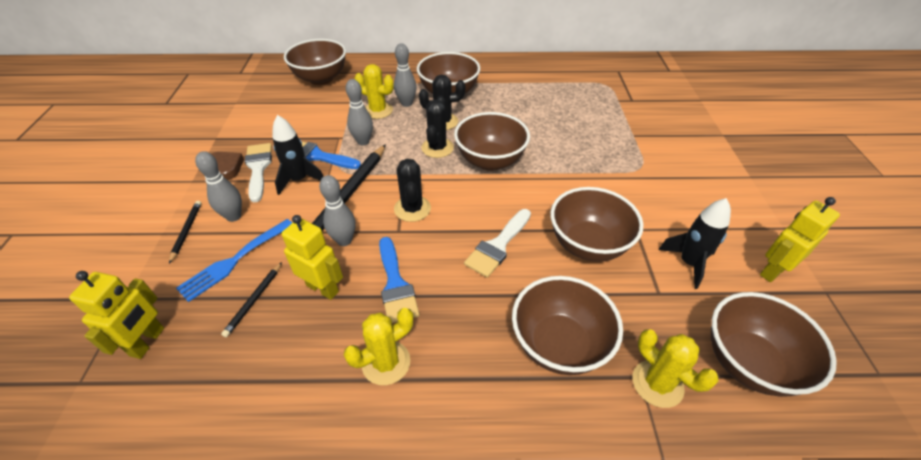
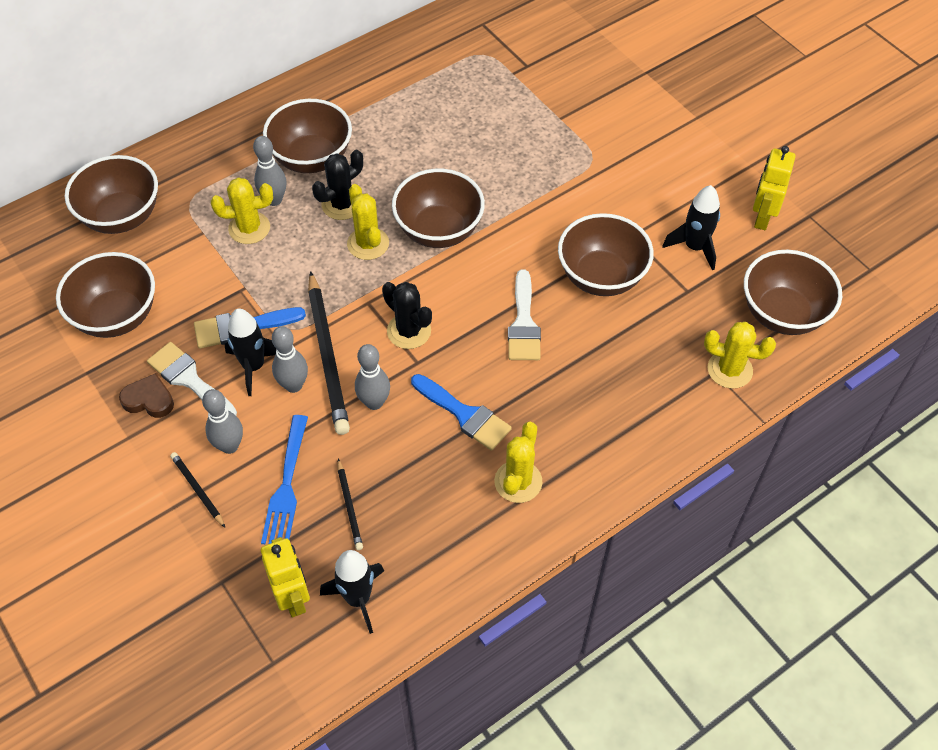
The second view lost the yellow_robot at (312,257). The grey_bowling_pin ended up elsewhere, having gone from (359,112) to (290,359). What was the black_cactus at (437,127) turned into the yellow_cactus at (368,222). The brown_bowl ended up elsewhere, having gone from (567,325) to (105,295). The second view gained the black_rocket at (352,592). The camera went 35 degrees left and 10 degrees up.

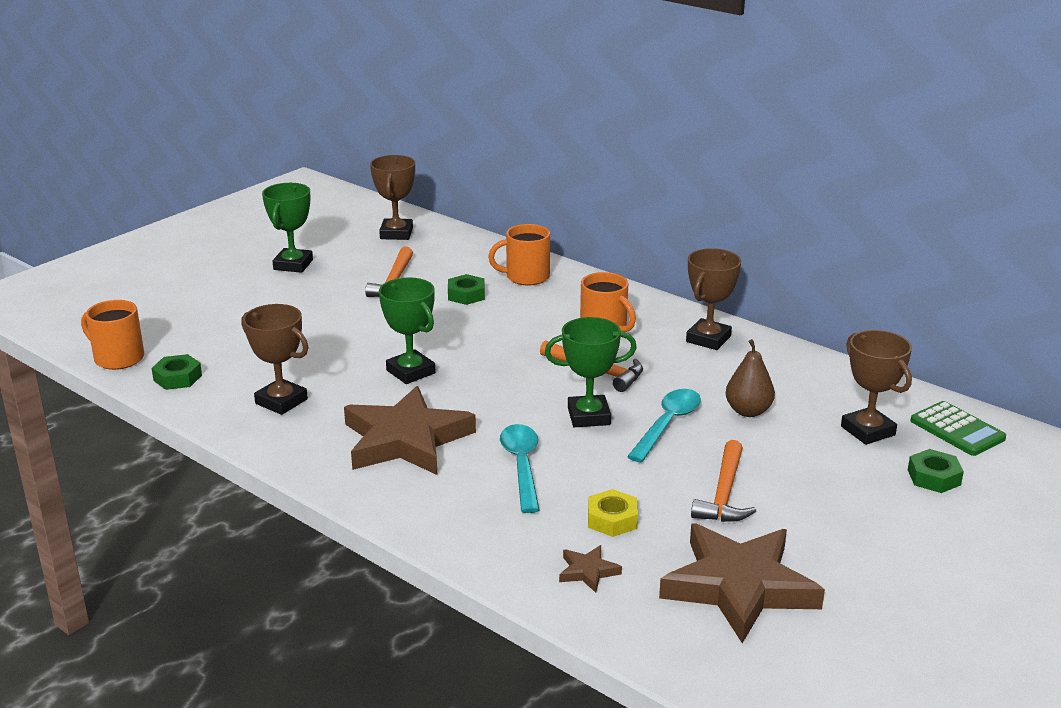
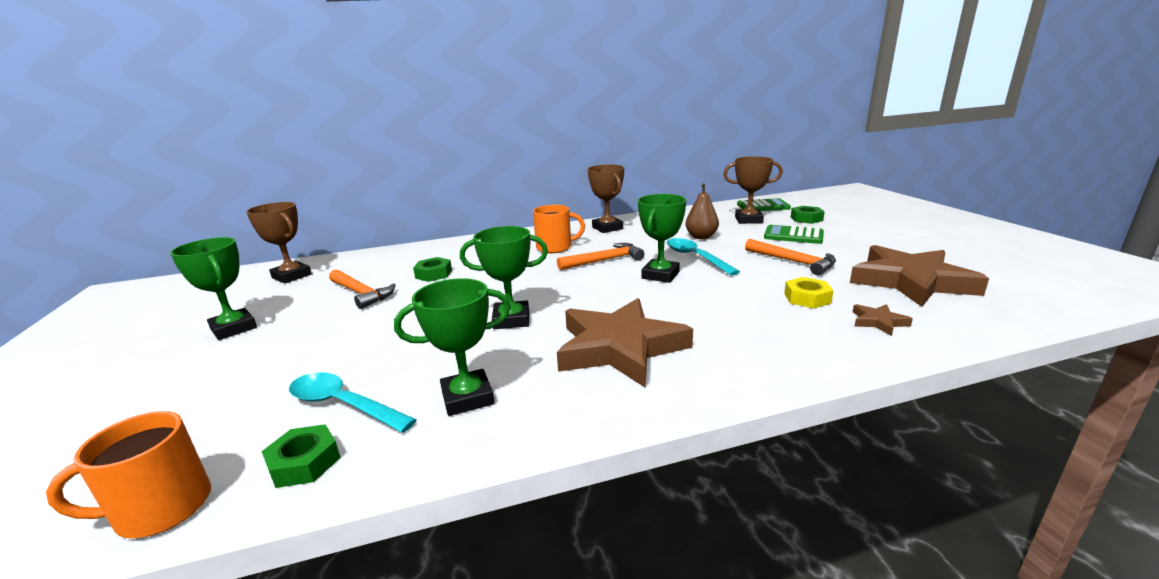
What was the brown_trophy at (275,359) turned into the green_trophy at (452,347). The second view lost the orange_mug at (519,255). The turquoise_spoon ended up elsewhere, having gone from (519,468) to (353,402). The second view gained the green_calculator at (794,234). The camera went 55 degrees left and 5 degrees down.

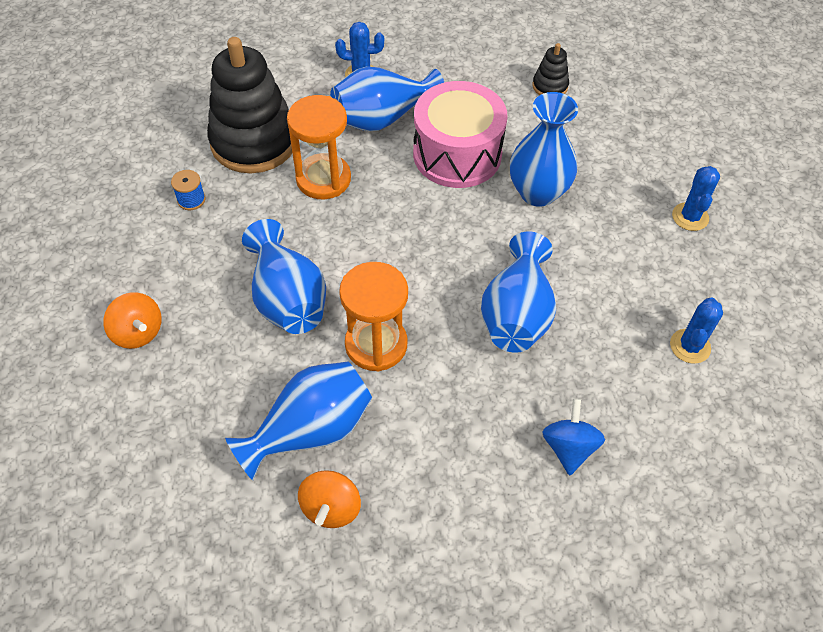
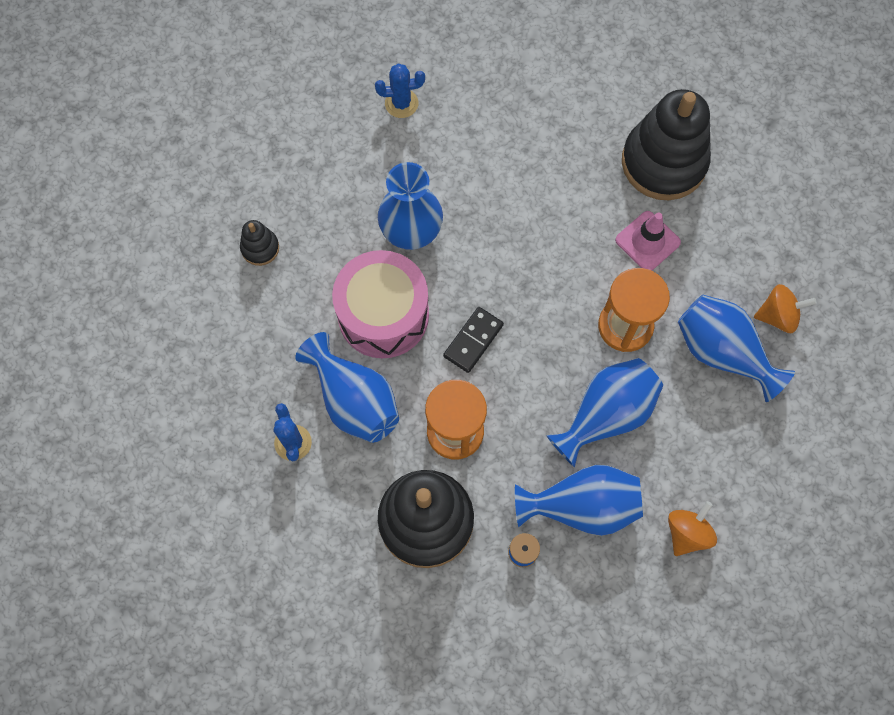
The blue_vase ended up elsewhere, having gone from (518,292) to (579,500). Where the blue_spinning_top stood at (573,436), the black_stacking_toy came to stand at (666,144). The second view lost the blue_cactus at (696,331). The second view gained the black_domino at (473,340). The second view gained the pink_traffic_cone at (648,241). The camera went 105 degrees left and 15 degrees up.

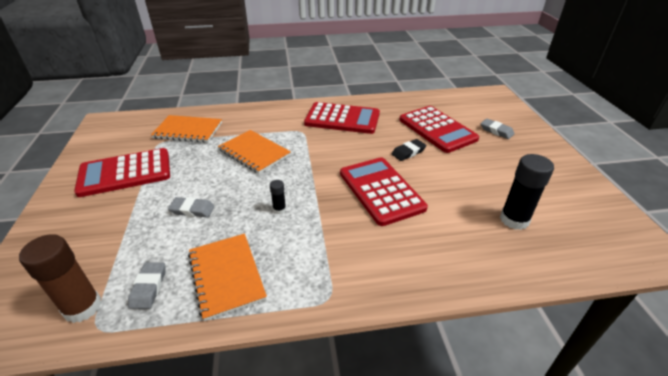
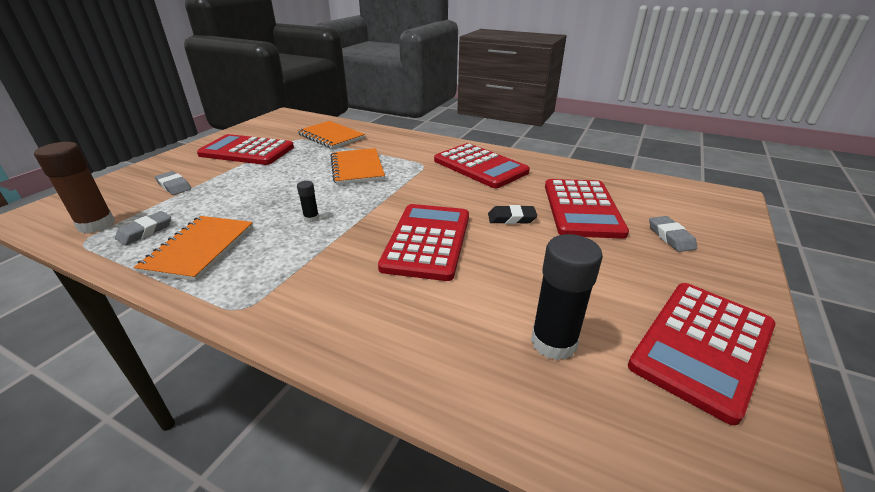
The grey_eraser ended up elsewhere, having gone from (191,207) to (173,183). The second view gained the red_calculator at (702,354). The camera went 35 degrees right and 5 degrees down.

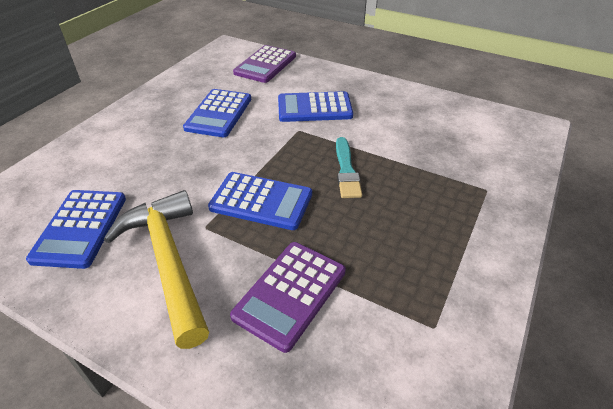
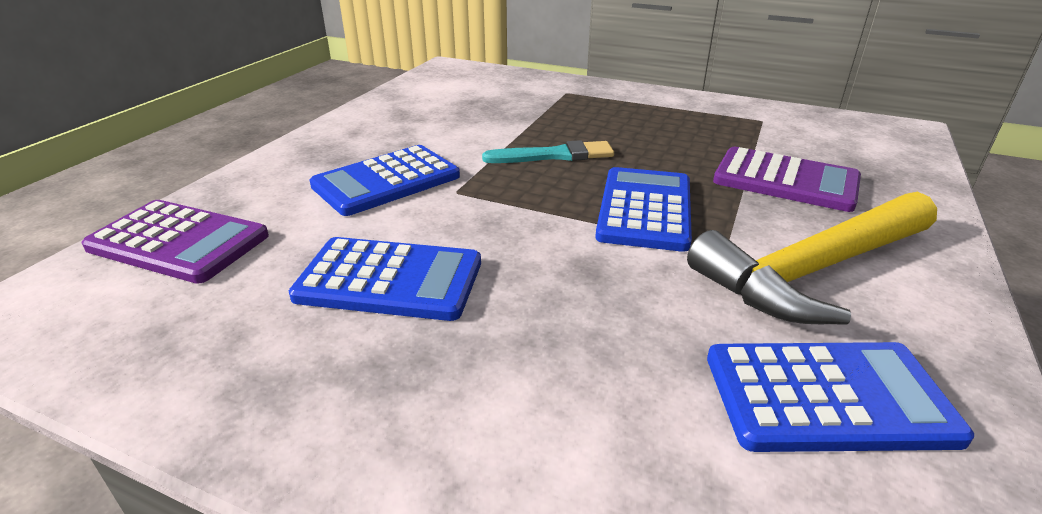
The blue_calculator at (315,106) ended up facing another way, 60 degrees clockwise from before. The camera went 95 degrees left and 10 degrees down.

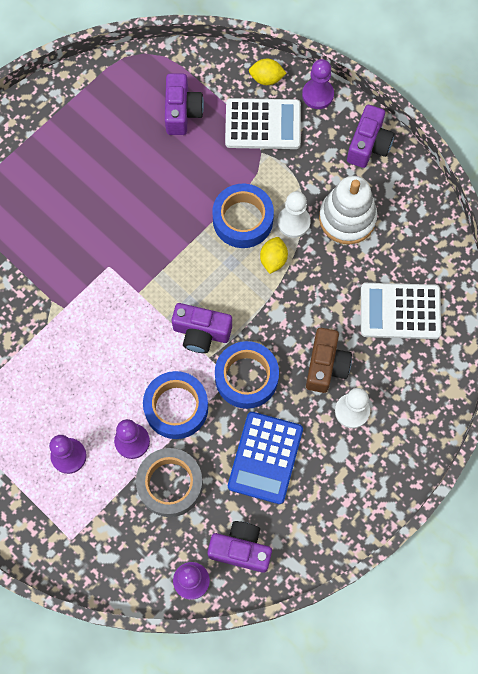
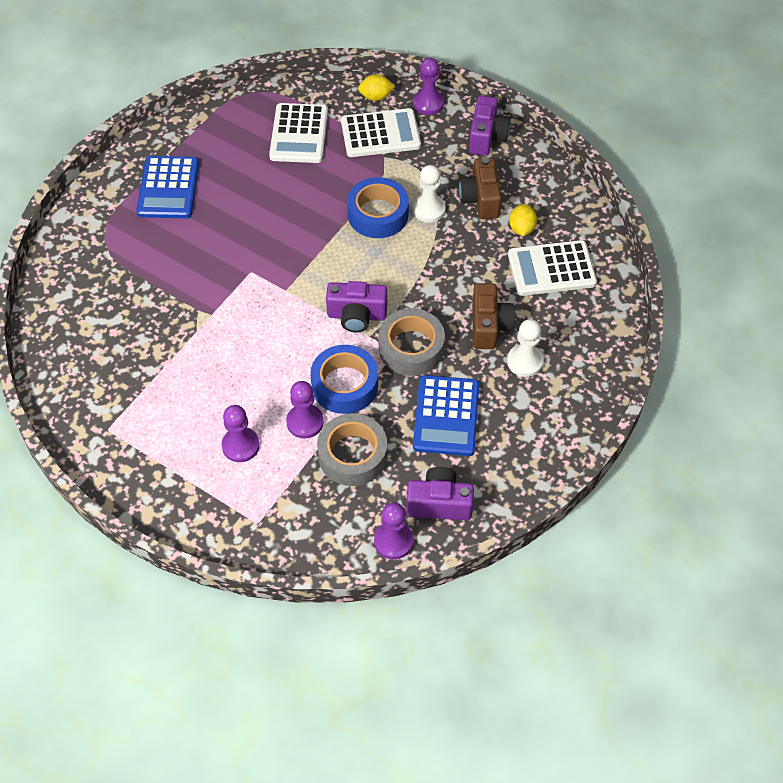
Where the purple_camera stood at (184,104), the white_calculator came to stand at (298,133). What was the blue_tape at (247,375) turned into the grey_tape at (411,342). The yellow_lemon ended up elsewhere, having gone from (274,255) to (523,220). Where the white_stacking_toy stood at (348,210), the brown_camera came to stand at (480,188). The second view gained the blue_calculator at (167,187). The camera went 10 degrees left and 15 degrees down.

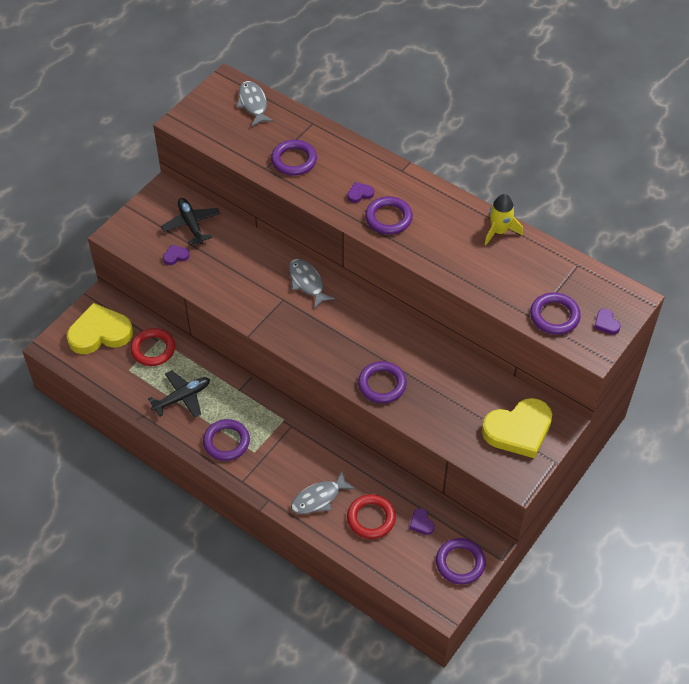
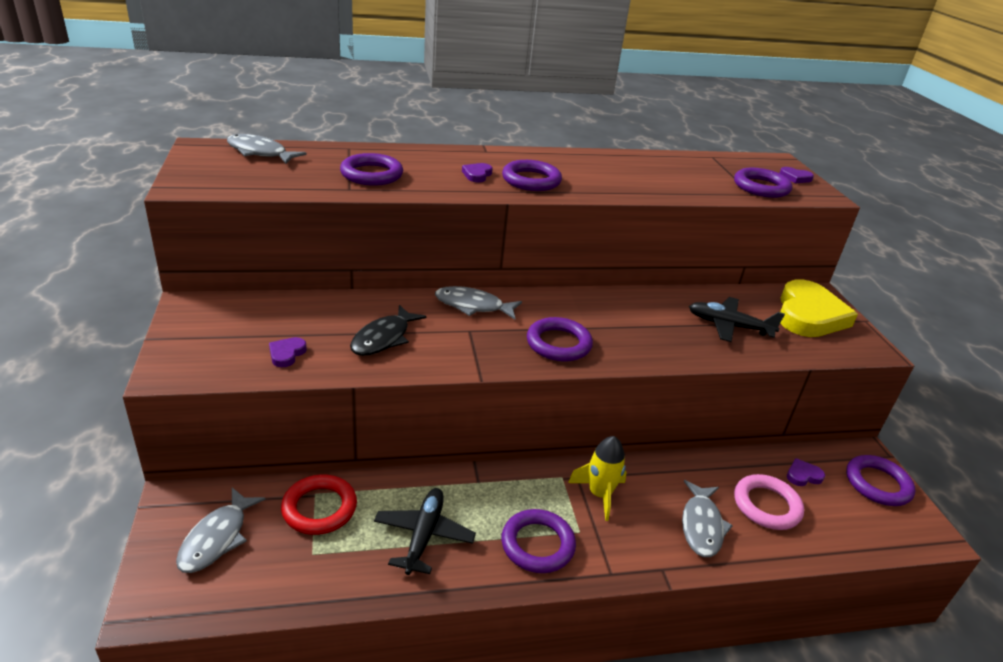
Where the yellow_heart stood at (100,328), the grey_fish came to stand at (221,530). The black_plane ended up elsewhere, having gone from (190,221) to (737,319). What was the red_ring at (371,516) turned into the pink_ring at (769,502). The purple_ring ended up elsewhere, having gone from (382,382) to (560,339). The purple_heart at (422,521) ended up facing another way, 150 degrees clockwise from before. The yellow_rocket ended up elsewhere, having gone from (503,219) to (597,478). The second view gained the black_fish at (388,330). The camera went 50 degrees left and 20 degrees down.

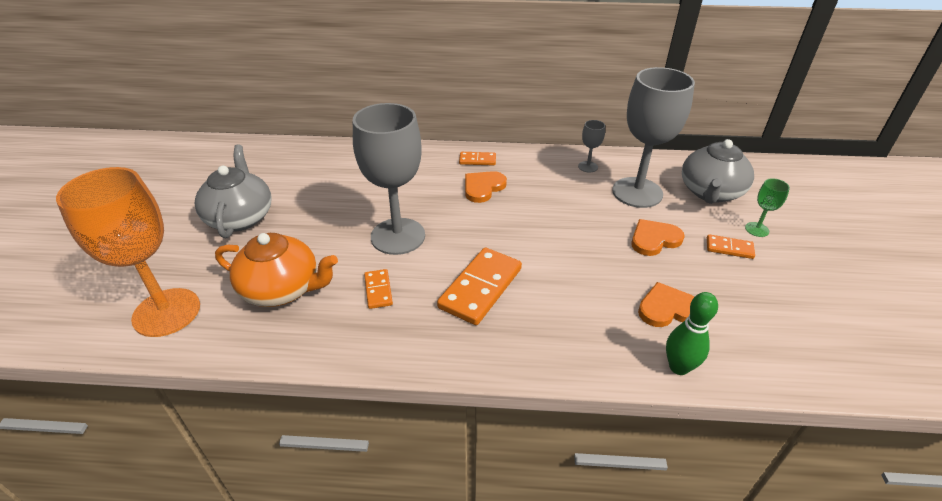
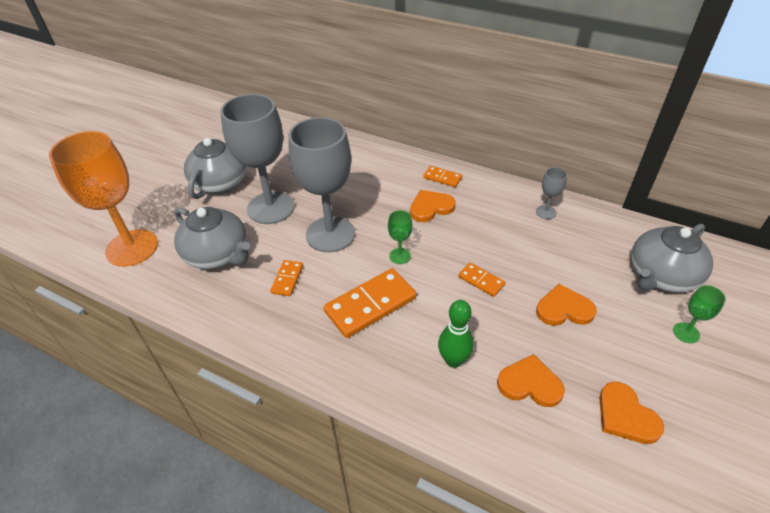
What was the orange_teapot at (276,270) turned into the grey_teapot at (212,238). The grey_goblet ended up elsewhere, having gone from (653,137) to (257,159). The green_bowling_pin ended up elsewhere, having gone from (692,333) to (456,334). The orange_domino ended up elsewhere, having gone from (731,246) to (481,280). The second view gained the green_goblet at (400,237). The second view gained the orange_heart at (631,413). The camera went 25 degrees right and 5 degrees up.

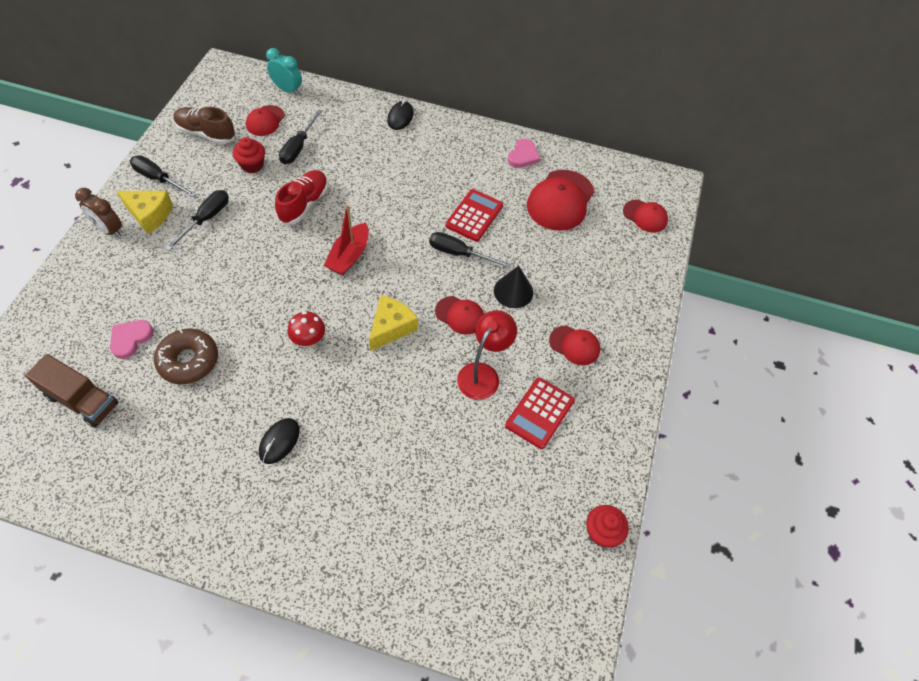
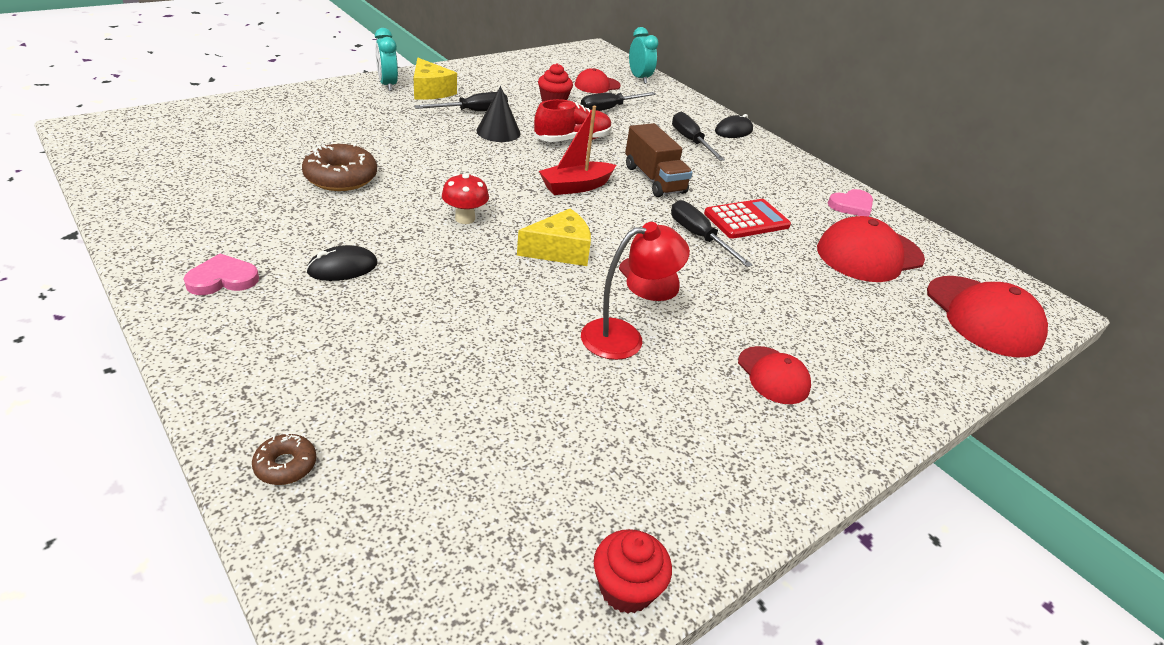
The brown_truck ended up elsewhere, having gone from (71,391) to (659,160). What was the brown_clock at (98,212) turned into the turquoise_clock at (386,59). The pink_heart ended up elsewhere, having gone from (132,339) to (221,274). The black_screwdriver ended up elsewhere, having gone from (163,176) to (698,136). The second view lost the brown_shoe at (204,125). The black_cone ended up elsewhere, having gone from (513,287) to (498,114). The second view lost the red_calculator at (540,413). The size of the red_cap at (645,216) changed by a factor of 1.76. The second view gained the brown_donut at (284,459). The camera went 35 degrees right and 20 degrees down.

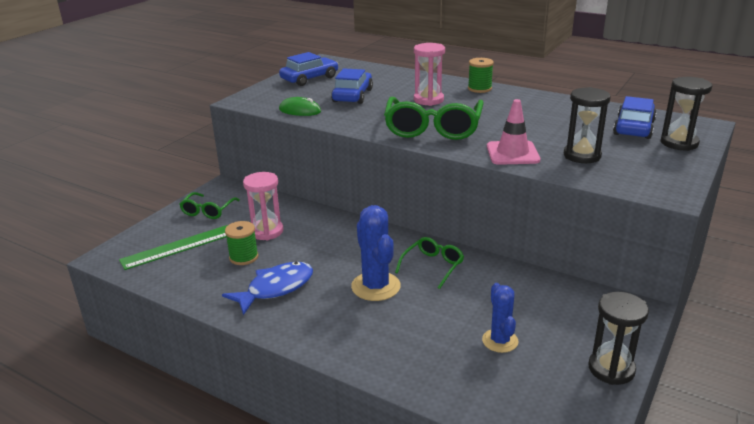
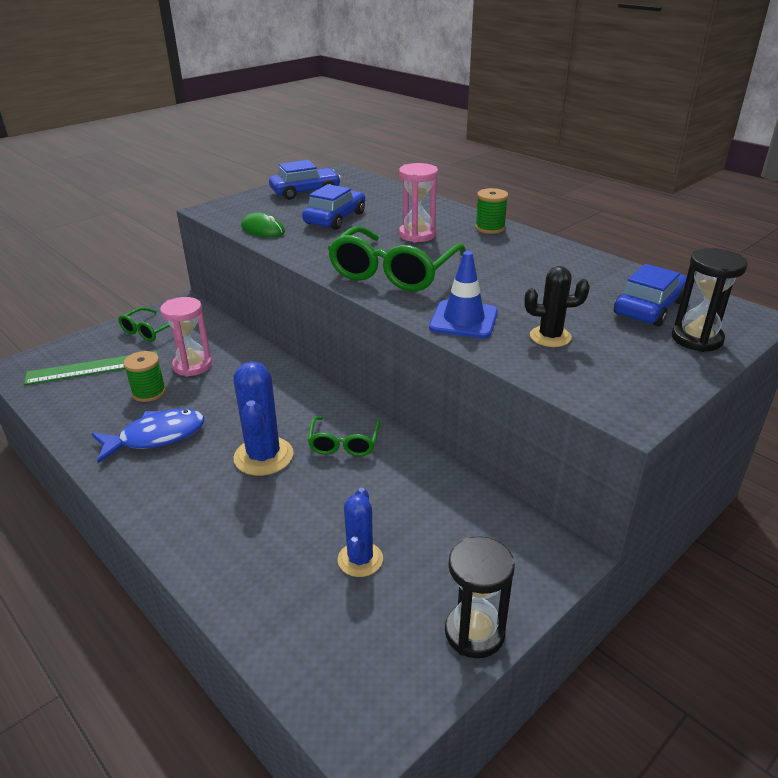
The green_glasses at (429,263) ended up facing another way, 135 degrees clockwise from before. What was the pink_traffic_cone at (513,132) turned into the blue_traffic_cone at (463,294). Where the black_hourglass stood at (587,125), the black_cactus came to stand at (557,306). The camera went 15 degrees right and 5 degrees up.

